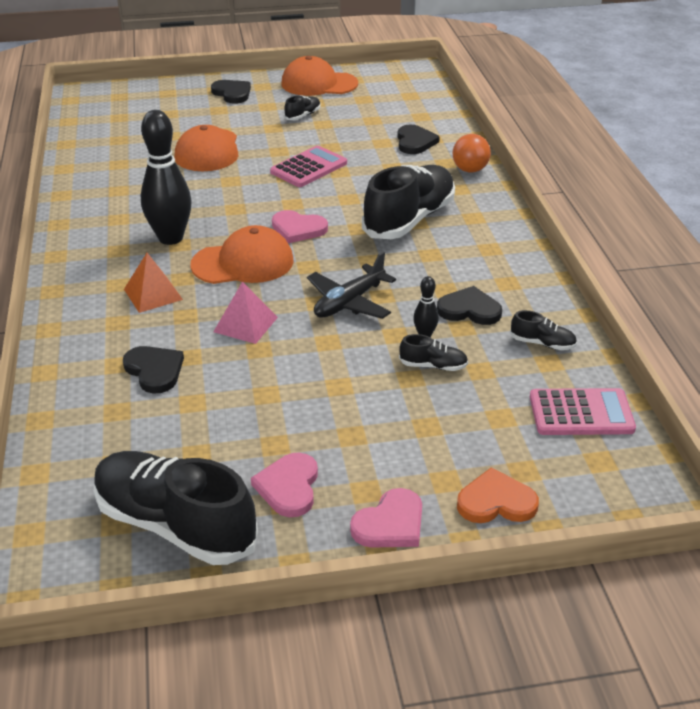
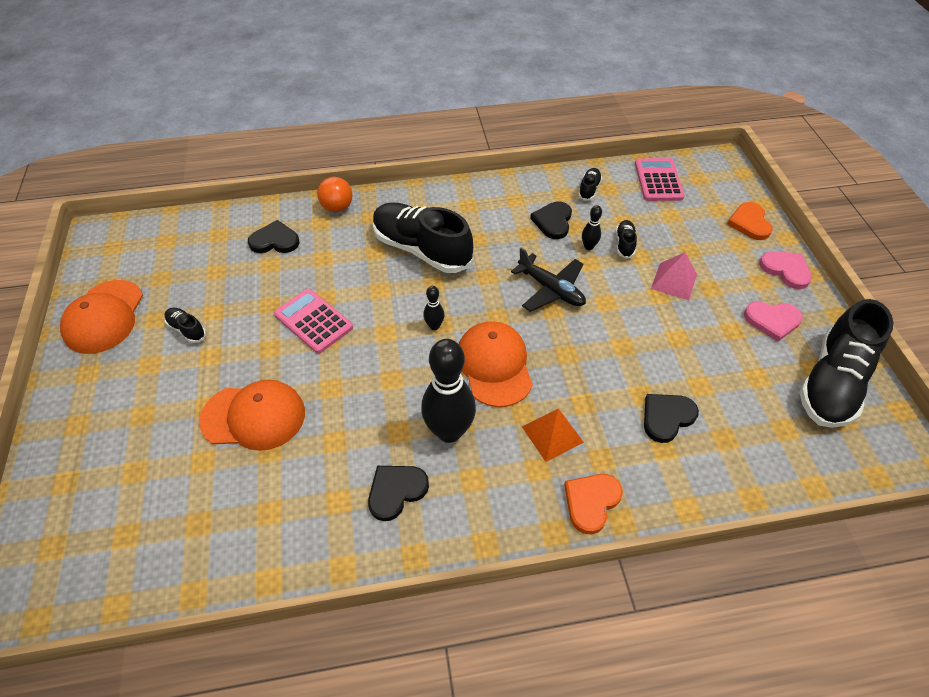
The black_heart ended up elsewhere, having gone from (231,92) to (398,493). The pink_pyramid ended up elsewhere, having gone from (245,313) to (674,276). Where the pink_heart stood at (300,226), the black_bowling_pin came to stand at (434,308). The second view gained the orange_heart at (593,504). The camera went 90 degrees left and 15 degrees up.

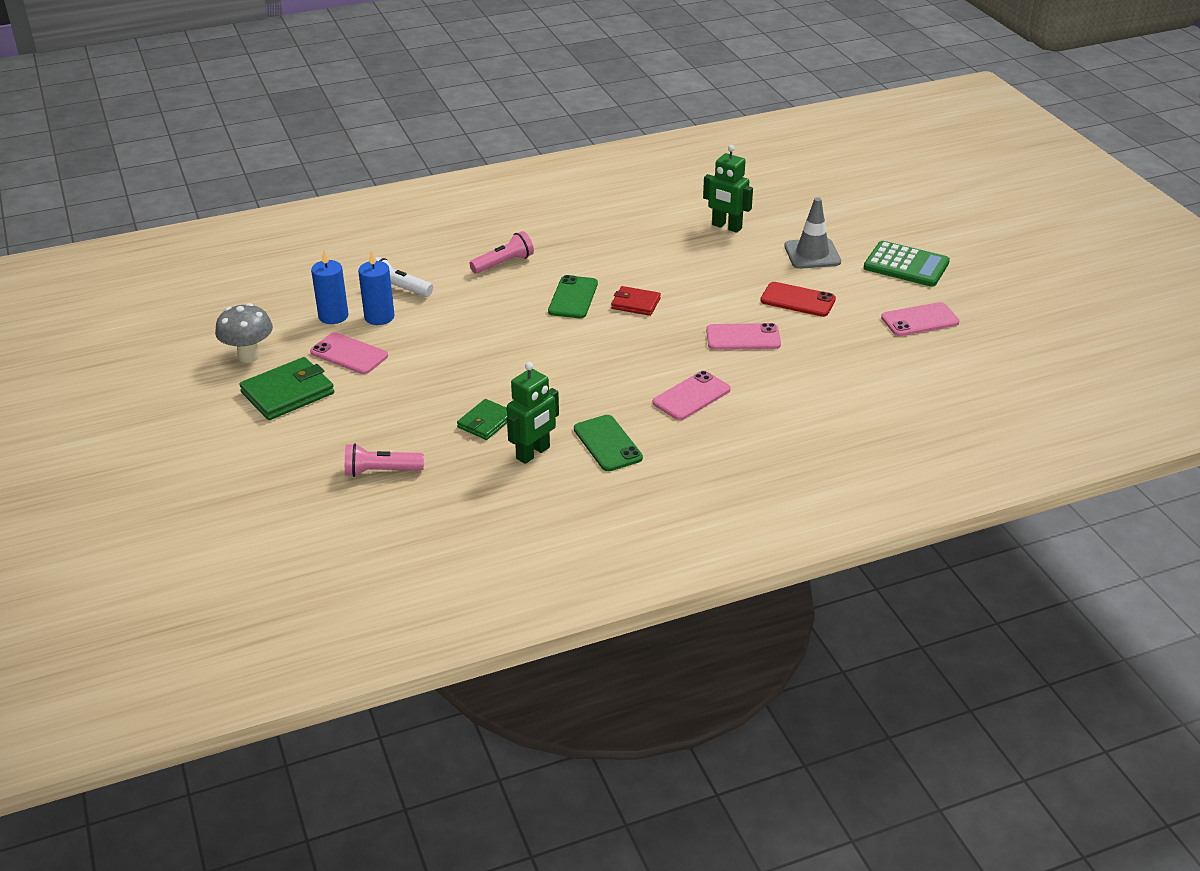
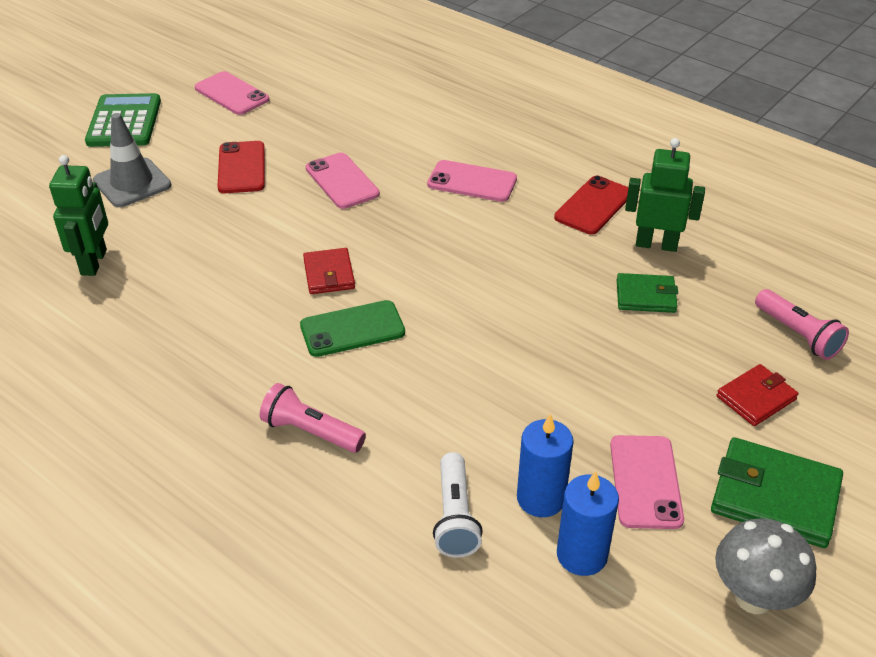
What was the green_phone at (608,443) turned into the red_phone at (591,205). The second view gained the red_wallet at (757,395). The camera went 120 degrees left and 5 degrees up.

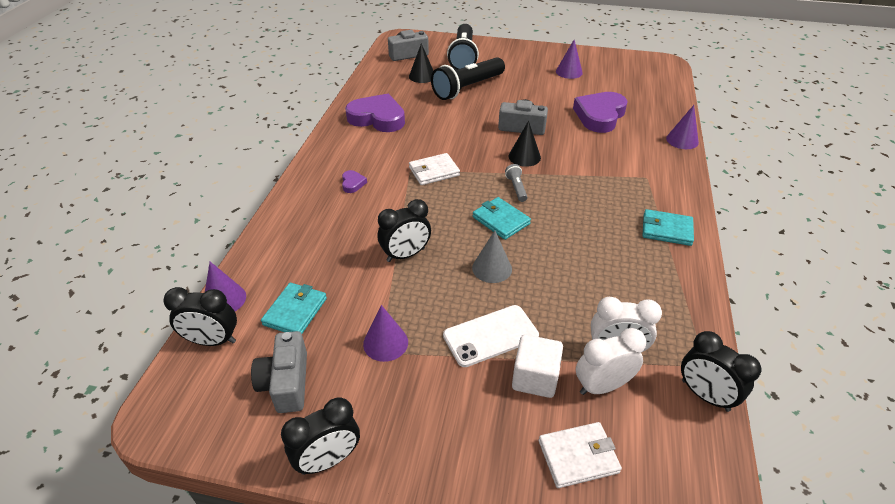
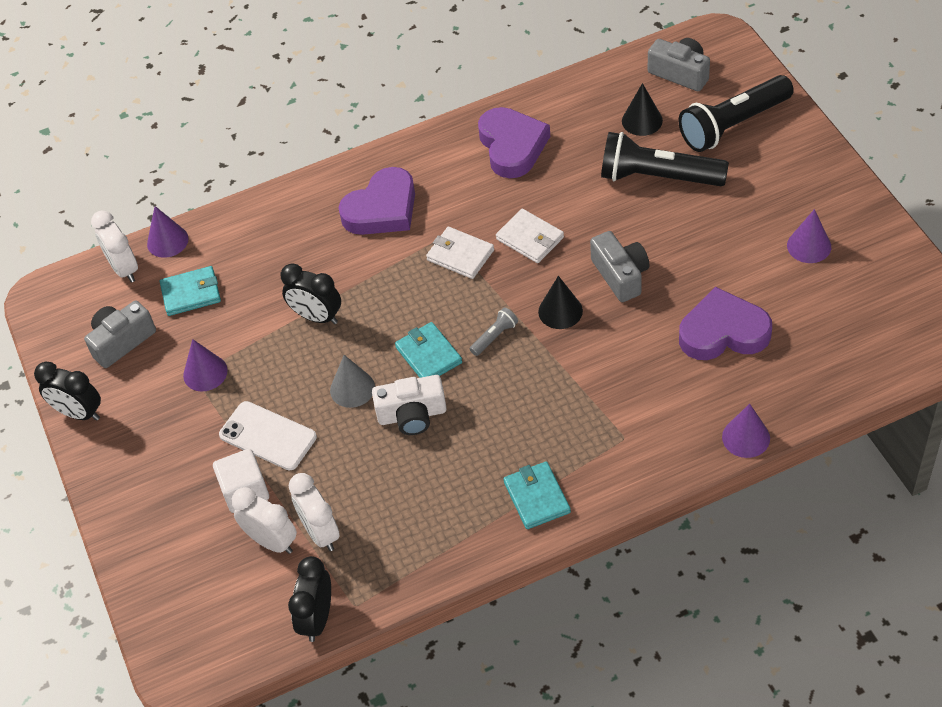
What was the black_clock at (200,316) turned into the white_clock at (114,247). The size of the purple_heart at (354,181) changed by a factor of 2.34. The turquoise_wallet at (502,218) ended up facing another way, 45 degrees counterclockwise from before. The white_wallet ended up elsewhere, having gone from (580,455) to (530,236). The second view gained the white_camera at (409,405). The camera went 60 degrees right and 10 degrees up.

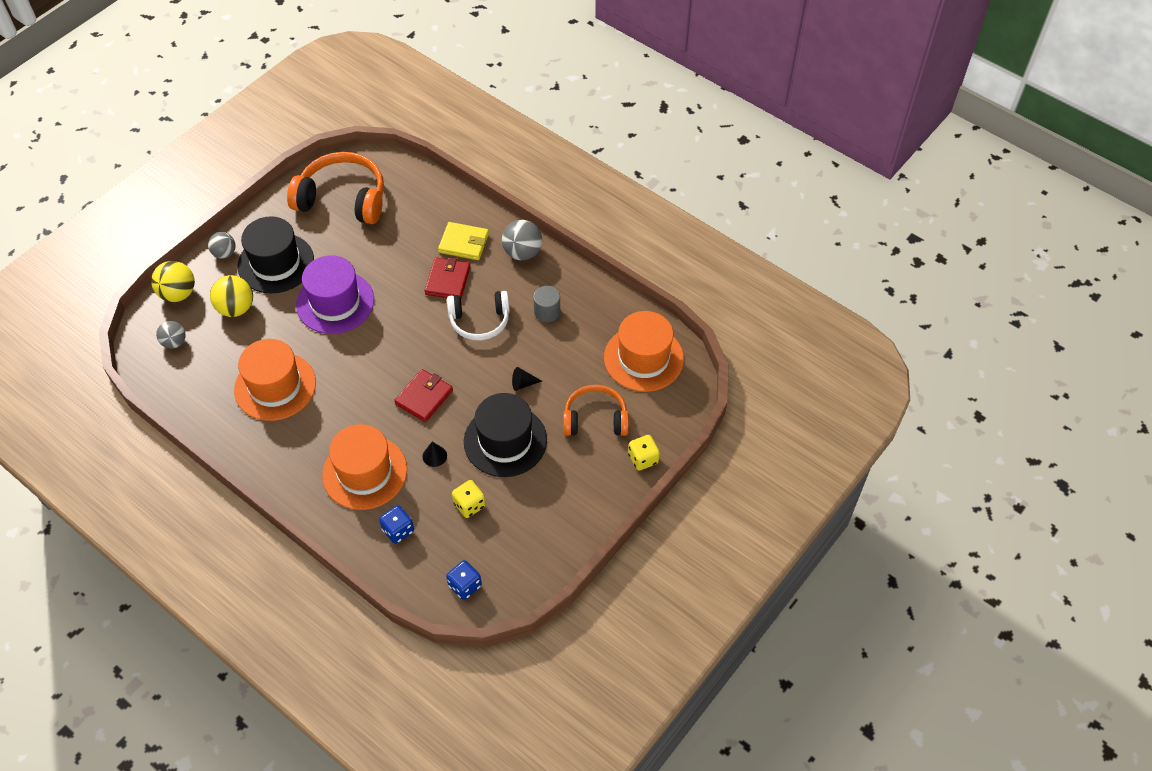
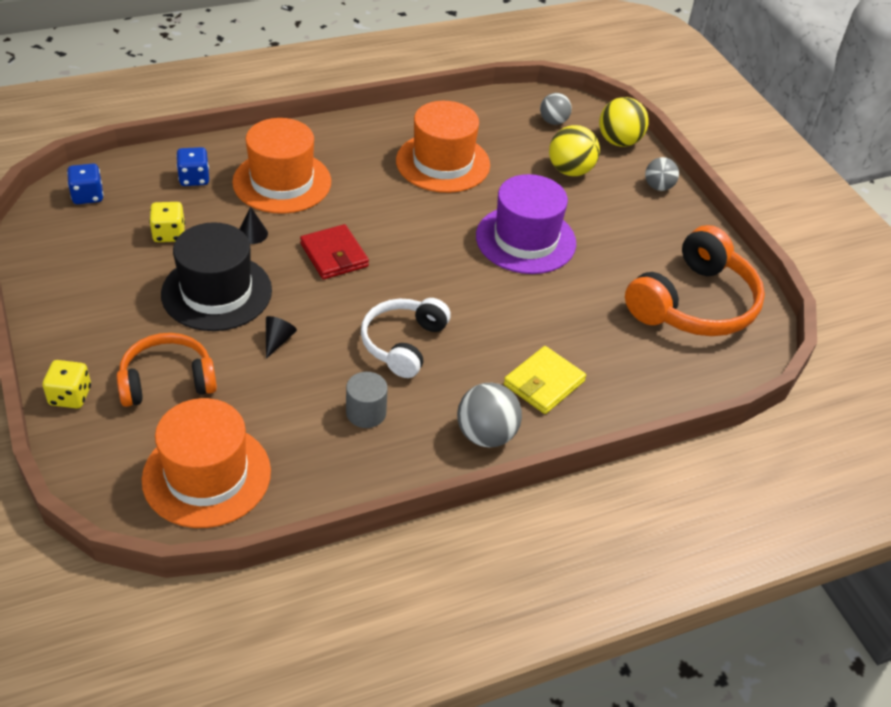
The second view lost the black_hat at (275,254). The second view lost the red_wallet at (448,277). The orange_headphones at (596,410) ended up facing another way, 135 degrees counterclockwise from before. The camera went 115 degrees right and 10 degrees down.

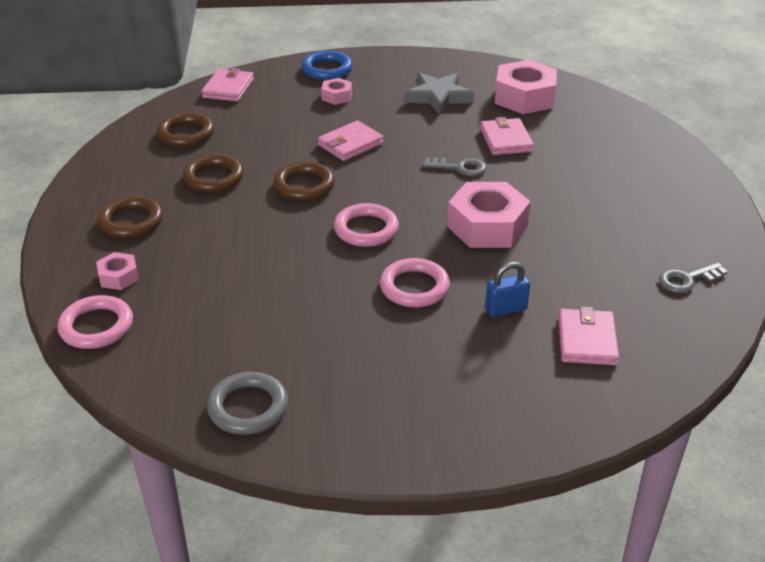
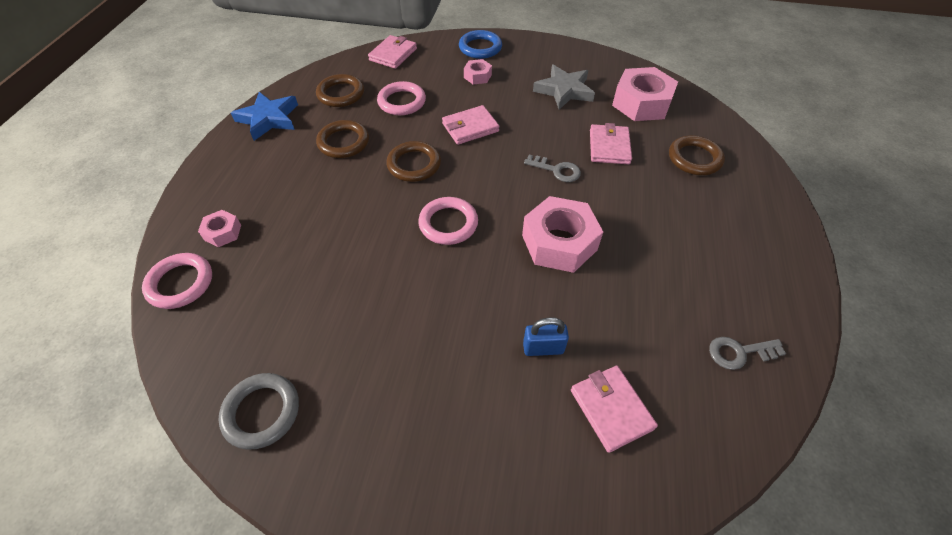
The brown_ring ended up elsewhere, having gone from (130,217) to (697,155). The pink_ring ended up elsewhere, having gone from (415,282) to (401,98). The pink_wallet at (588,336) ended up facing another way, 45 degrees counterclockwise from before. The second view gained the blue_star at (264,116). The camera went 15 degrees right and 15 degrees up.

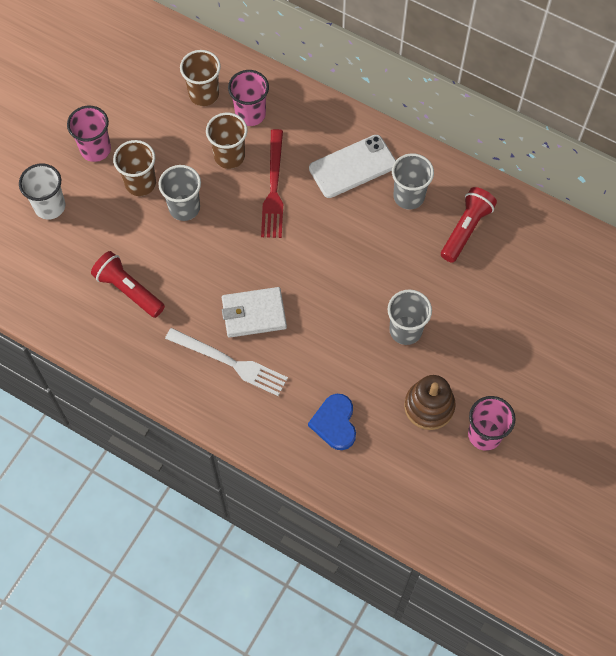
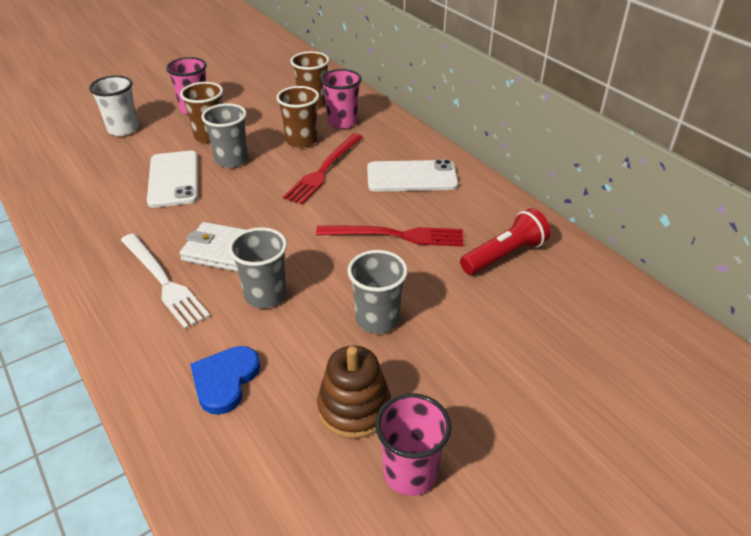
The second view lost the red_flashlight at (128,284). The grey_cup ended up elsewhere, having gone from (413,181) to (258,267). The second view gained the white_phone at (172,179). The second view gained the red_fork at (389,235). The camera went 25 degrees right and 25 degrees down.

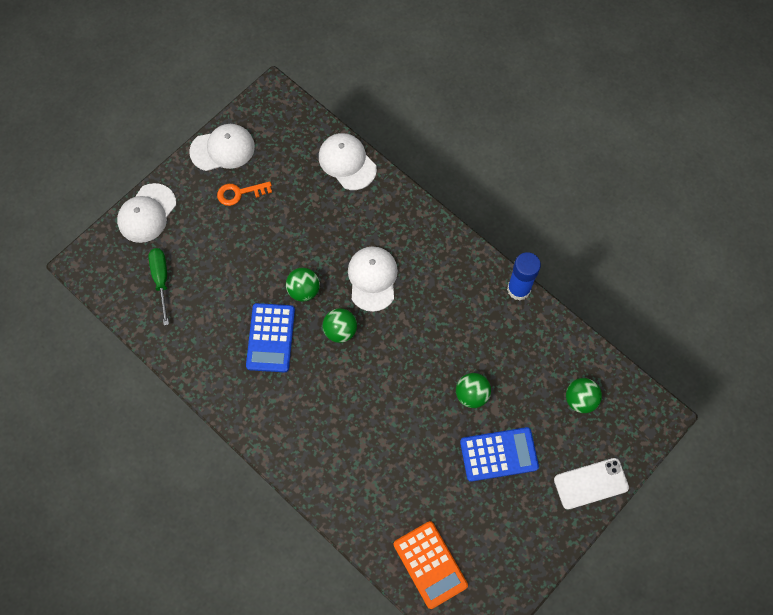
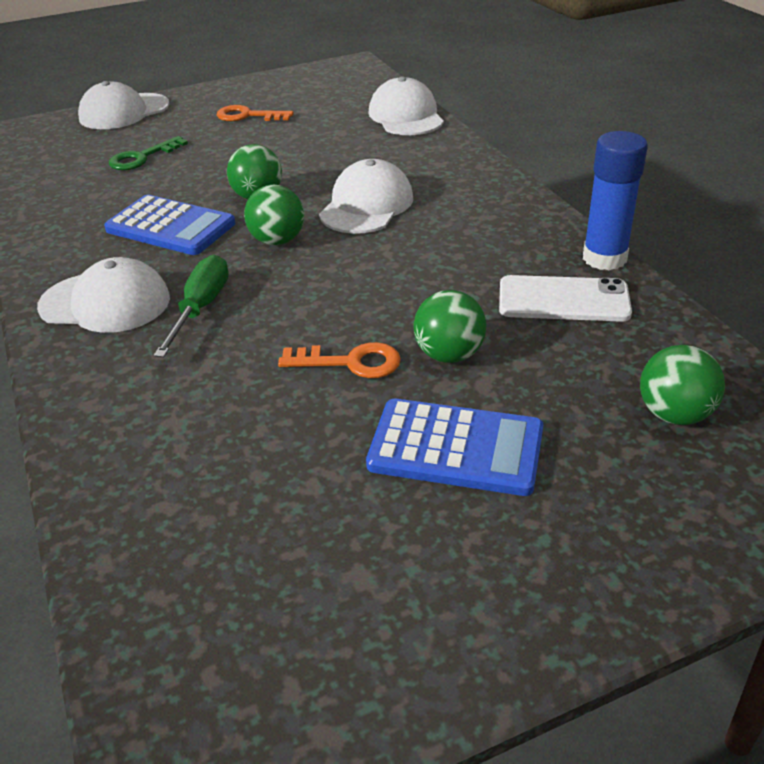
The green_screwdriver ended up elsewhere, having gone from (158,286) to (191,306). The white_cap ended up elsewhere, having gone from (222,147) to (103,295). The blue_calculator at (270,337) ended up facing another way, 90 degrees counterclockwise from before. The second view lost the orange_calculator at (431,565). The white_phone ended up elsewhere, having gone from (591,484) to (565,298). The second view gained the green_key at (148,153). The second view gained the orange_key at (339,360). The camera went 25 degrees right and 30 degrees down.

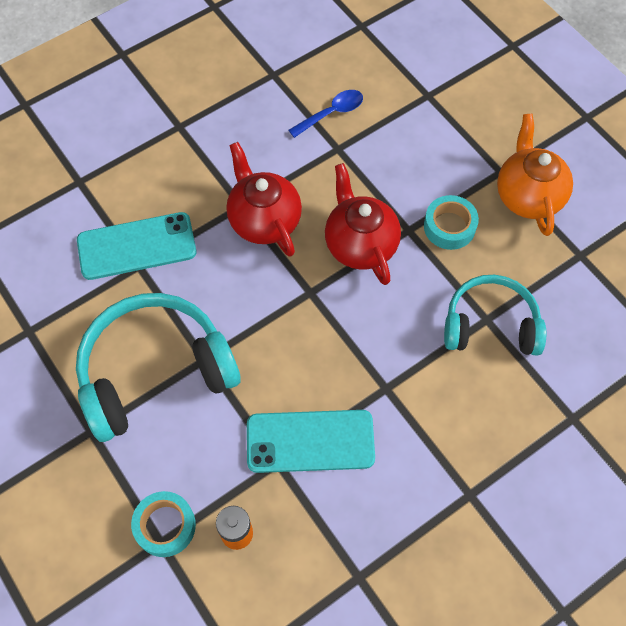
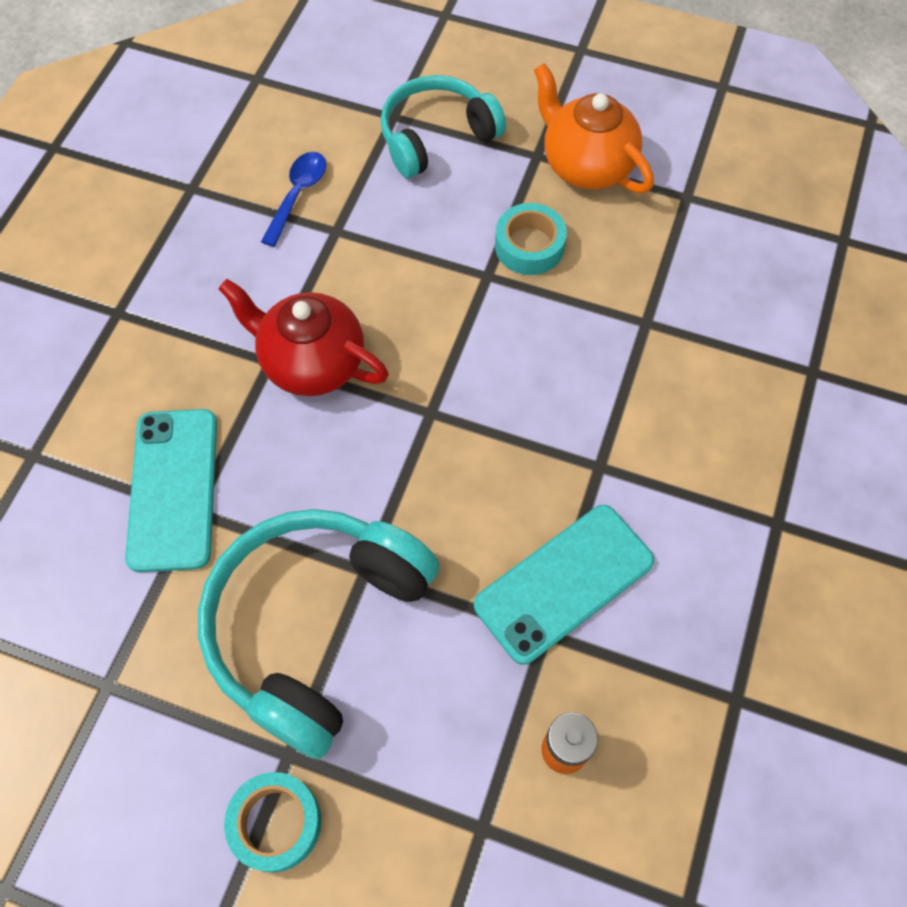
The turquoise_phone at (137,246) ended up facing another way, 45 degrees counterclockwise from before. The turquoise_tape ended up elsewhere, having gone from (163,524) to (272,822). The second view lost the red_teapot at (363,224). The turquoise_headphones ended up elsewhere, having gone from (495,315) to (443,126). The camera went 35 degrees left and 0 degrees up.

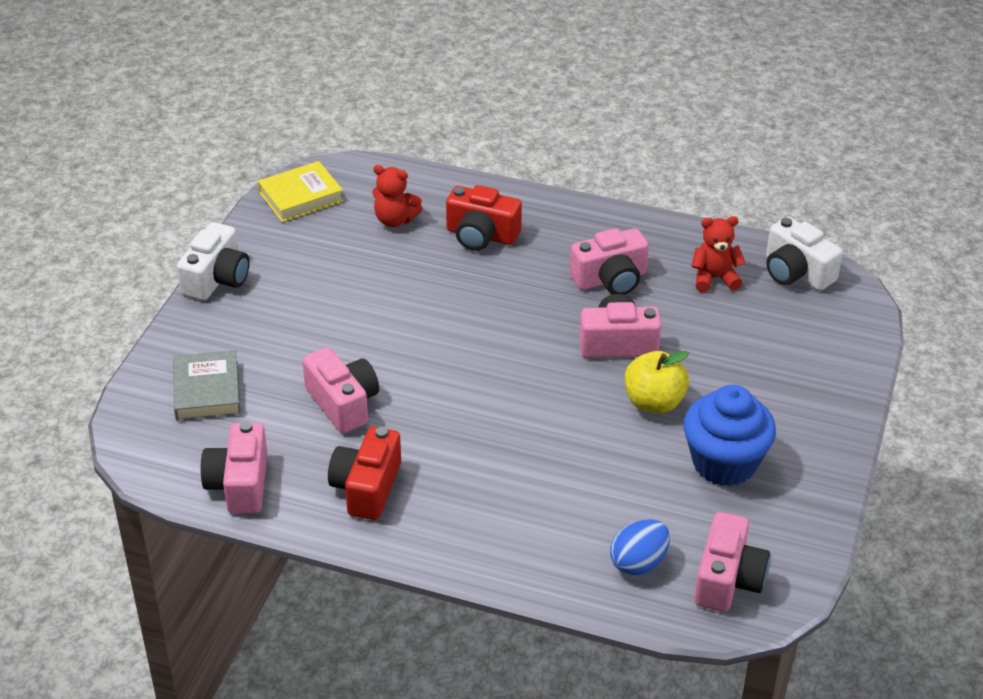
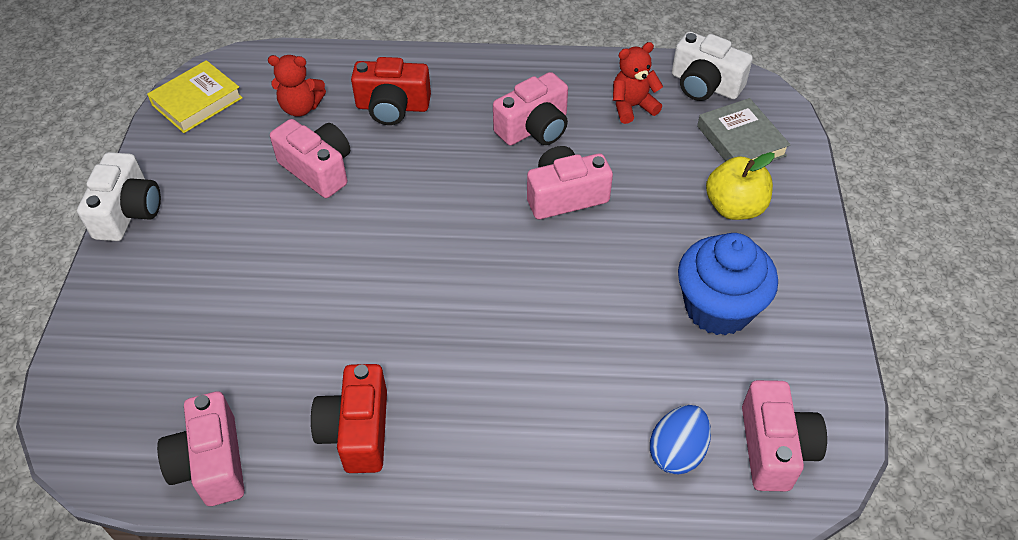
The grey_book ended up elsewhere, having gone from (206,385) to (744,130). The pink_camera ended up elsewhere, having gone from (341,390) to (310,158). The yellow_apple ended up elsewhere, having gone from (657,382) to (740,186). The camera went 15 degrees left and 10 degrees up.

